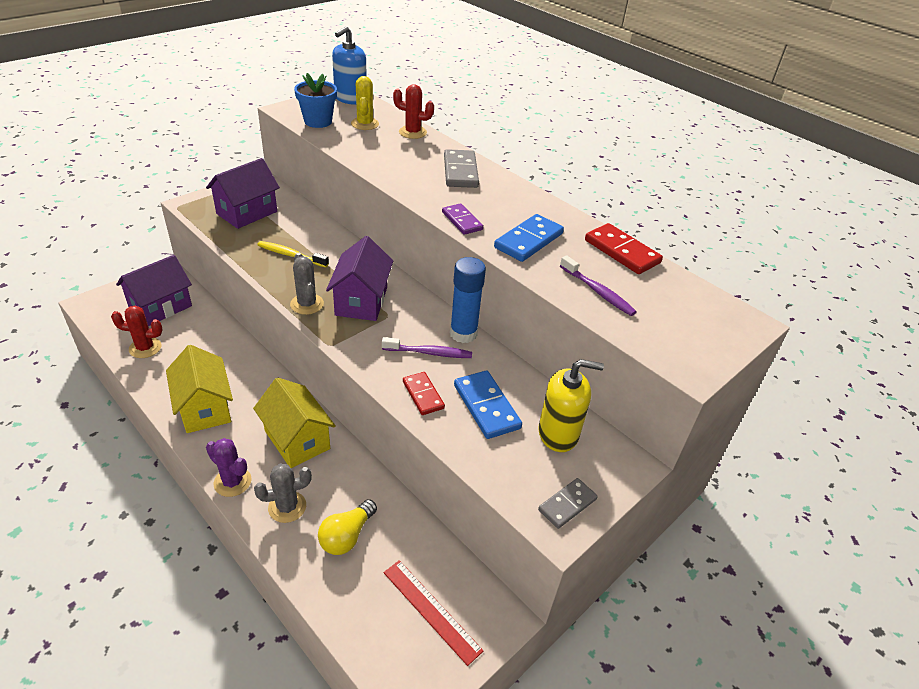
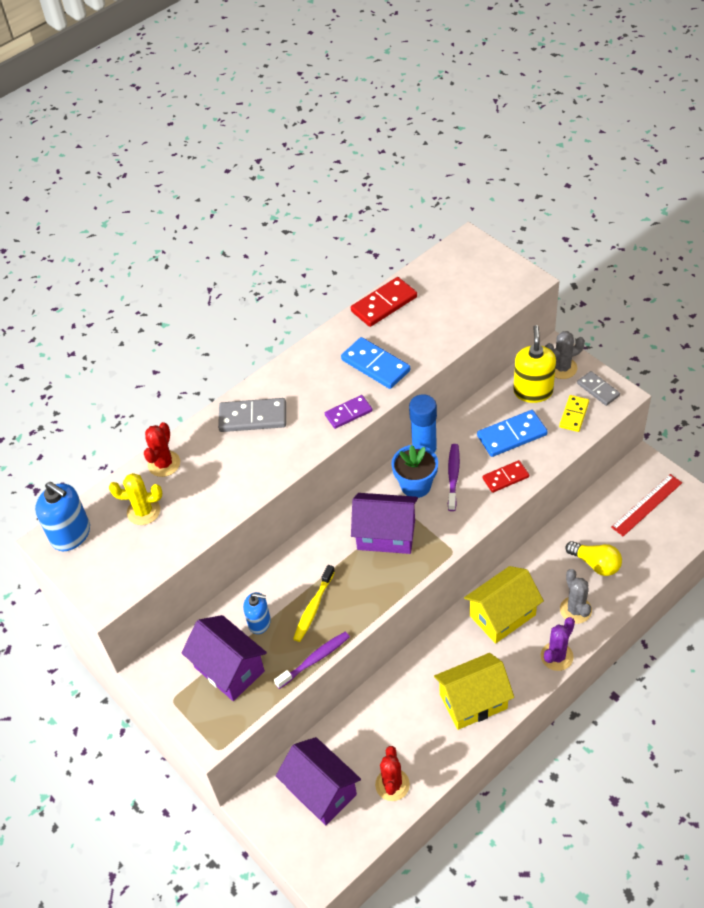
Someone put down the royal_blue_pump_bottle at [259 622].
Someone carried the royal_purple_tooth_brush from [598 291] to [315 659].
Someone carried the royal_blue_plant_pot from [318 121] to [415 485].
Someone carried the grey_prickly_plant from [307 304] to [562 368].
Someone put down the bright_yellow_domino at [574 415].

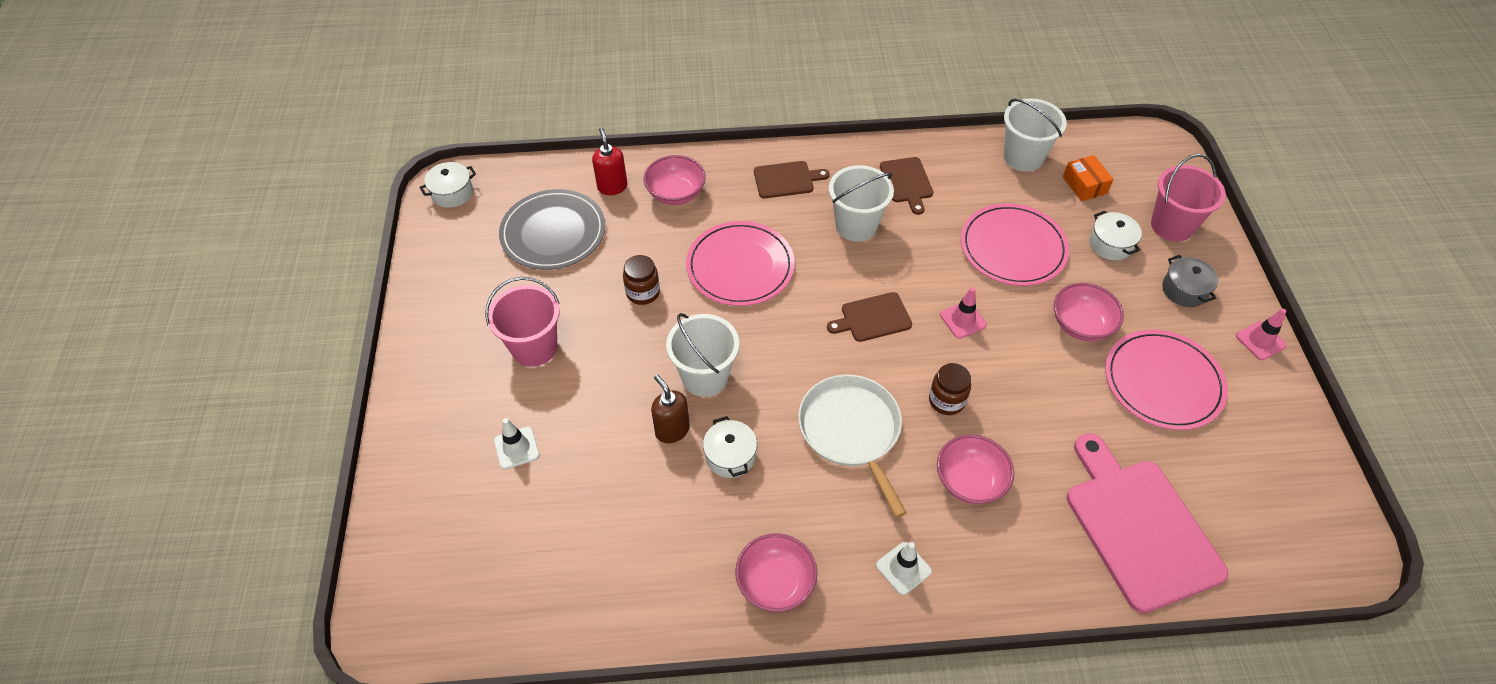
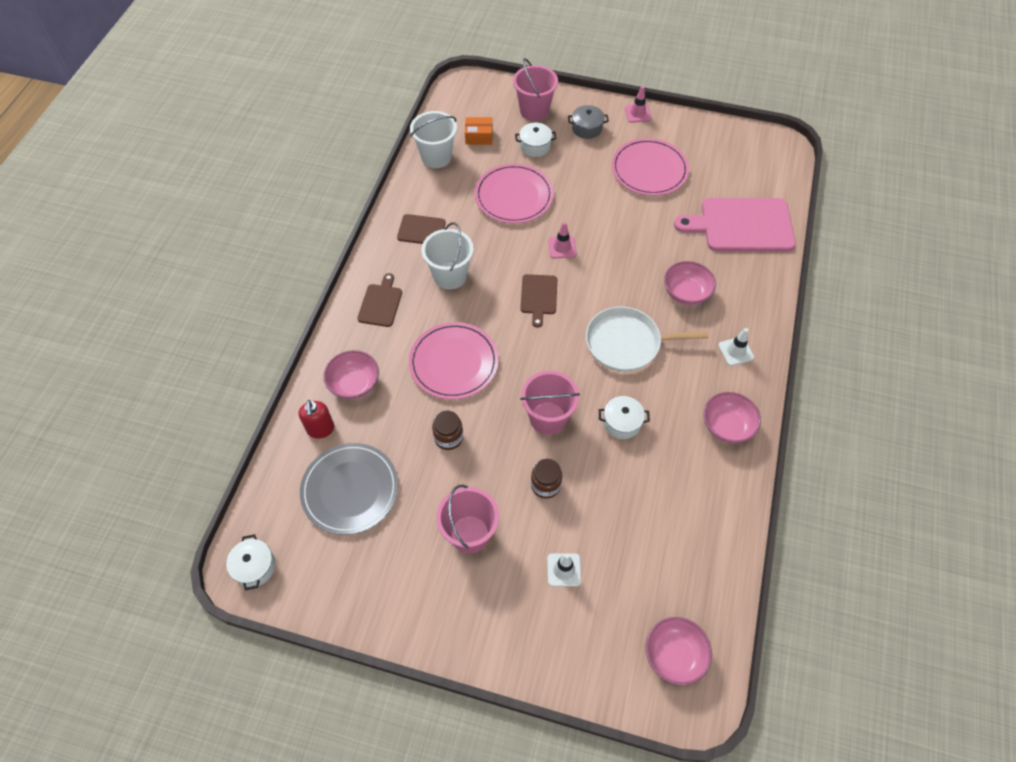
Someone rotated the scarlet_pump_bottle at [612 187] by 105 degrees counterclockwise.
Someone repainted the white_sand_bucket at [705 377], which became the rose-pink_sand_bucket at [548 418].
Someone carried the brown_jar from [946 401] to [545 485].
Someone carried the rose-pink_serving_bowl from [1081 325] to [674 655].
Someone took away the brown_pump_bottle at [672 430].

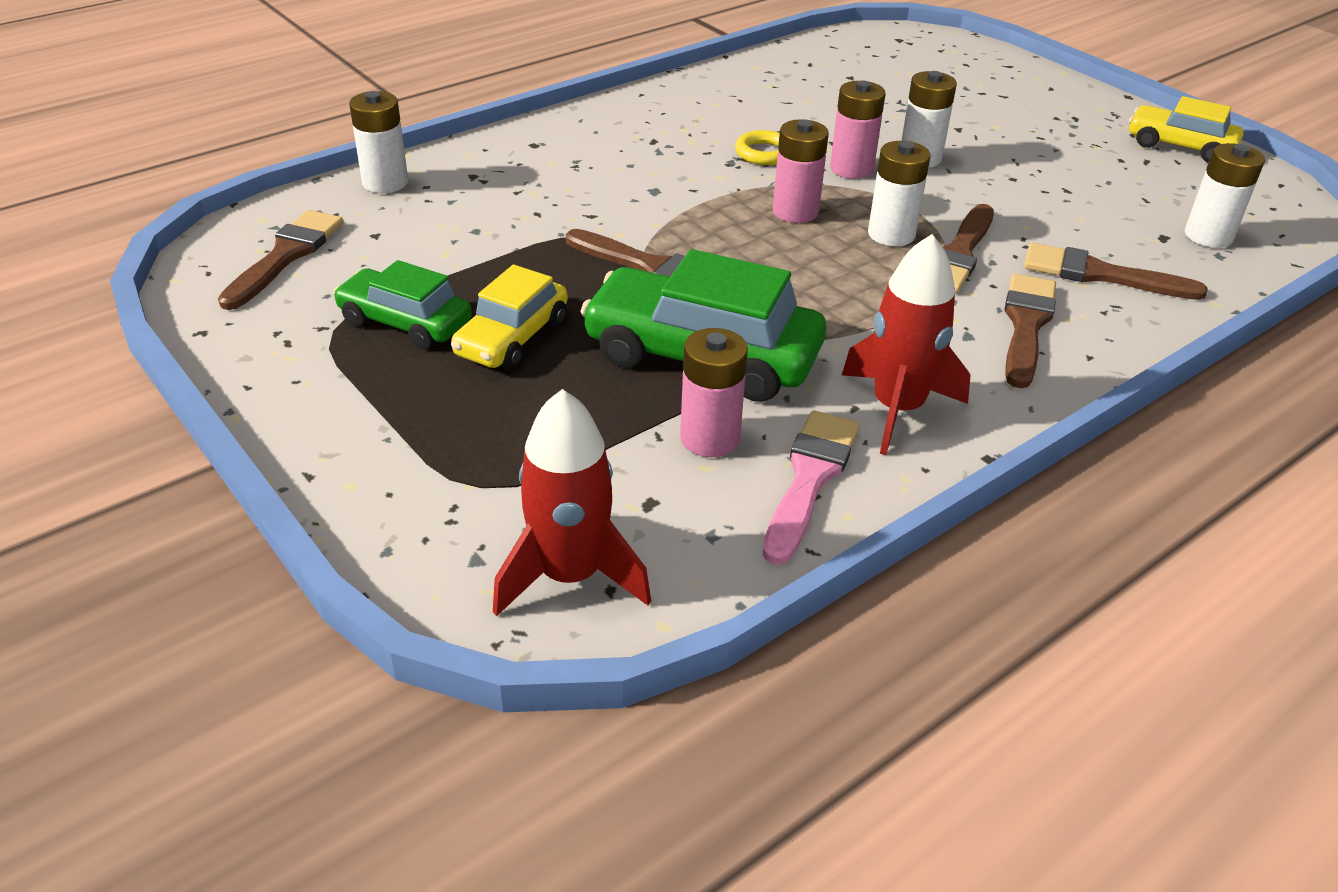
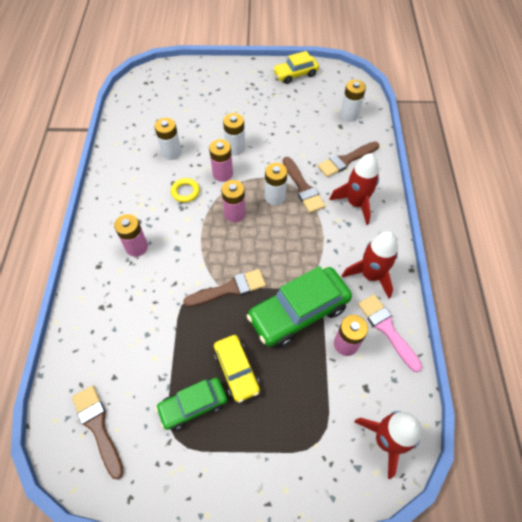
Someone put down the rose-pink_power_cell at [137 247].
Someone carried the white_power_cell from [385 182] to [171 152].
Someone swapped the brown_brush at [1026 325] for the scarlet_rocket at [356 203].

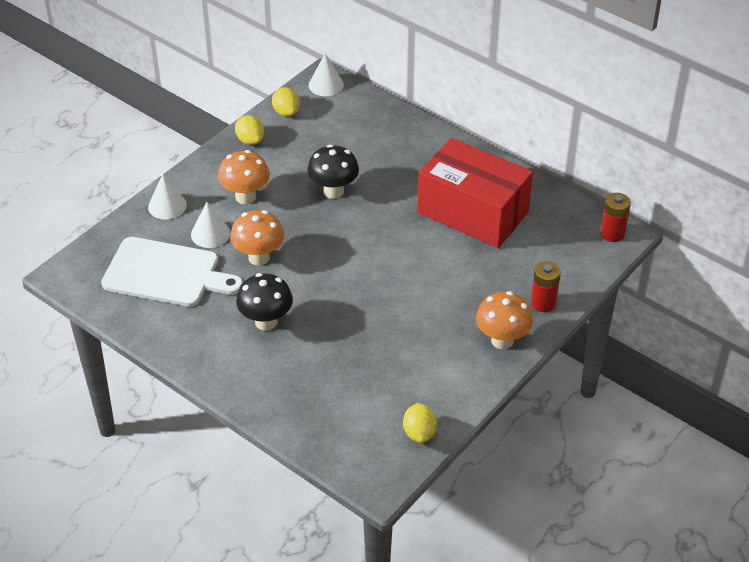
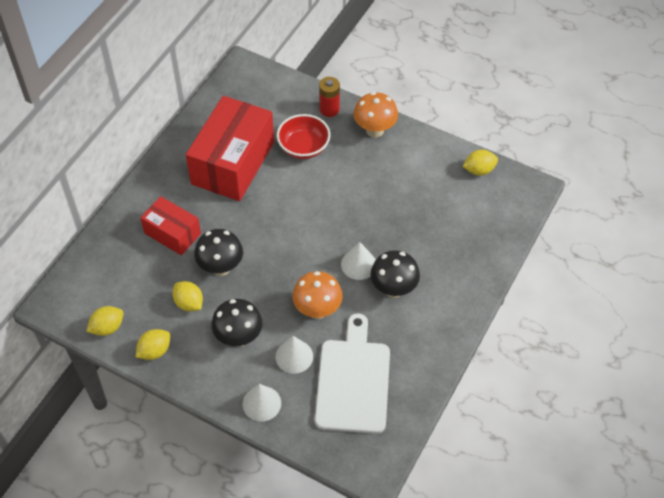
Someone put down the scarlet_package at [172 233].
Someone put down the bright_yellow_toy_lemon at [189 303].
Someone repainted the orange_mushroom at [245 197], which became the jet-black_mushroom at [239 338].
Someone put down the scarlet_serving_bowl at [303 147].
Someone carried the white_cone_shape from [326 85] to [358 264].
Someone took away the scarlet_power_cell at [612 233].

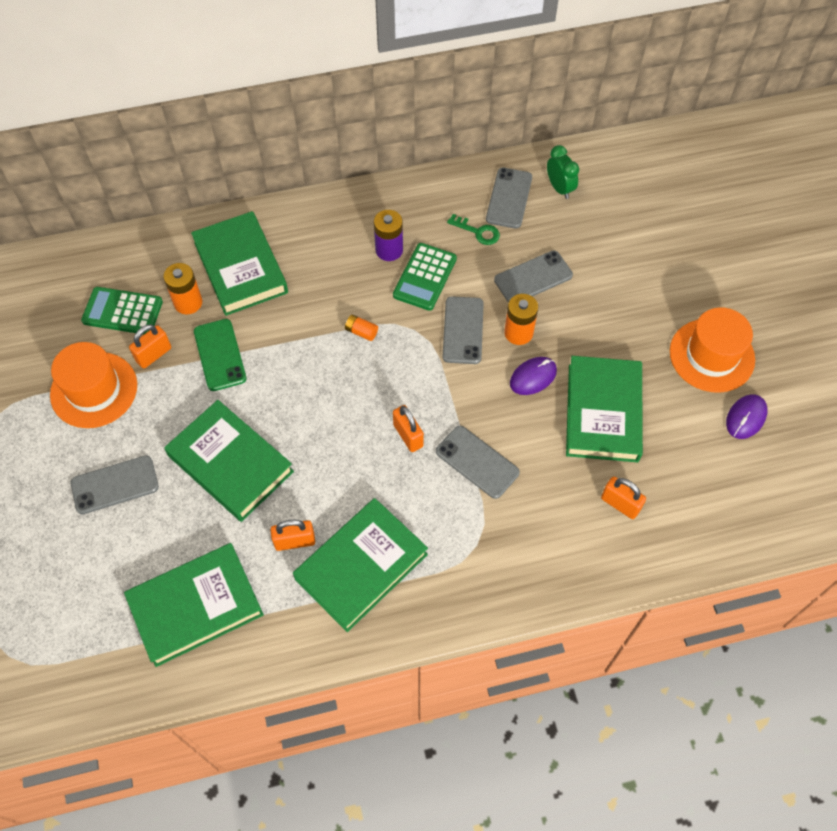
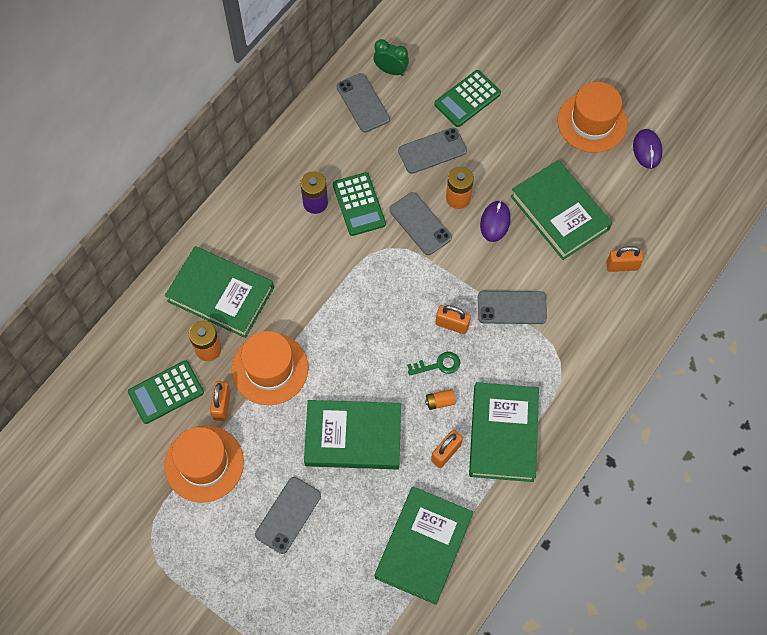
Someone swapped the green_phone at [220 355] for the orange_top_hat at [270 369].
Someone rotated the grey_phone at [533 278] by 45 degrees clockwise.
Someone carried the green_latchkey from [478 232] to [438 365].
Someone carried the orange_power_cell from [361 332] to [440 402].
Someone put down the green_pocket_calculator at [467 99].

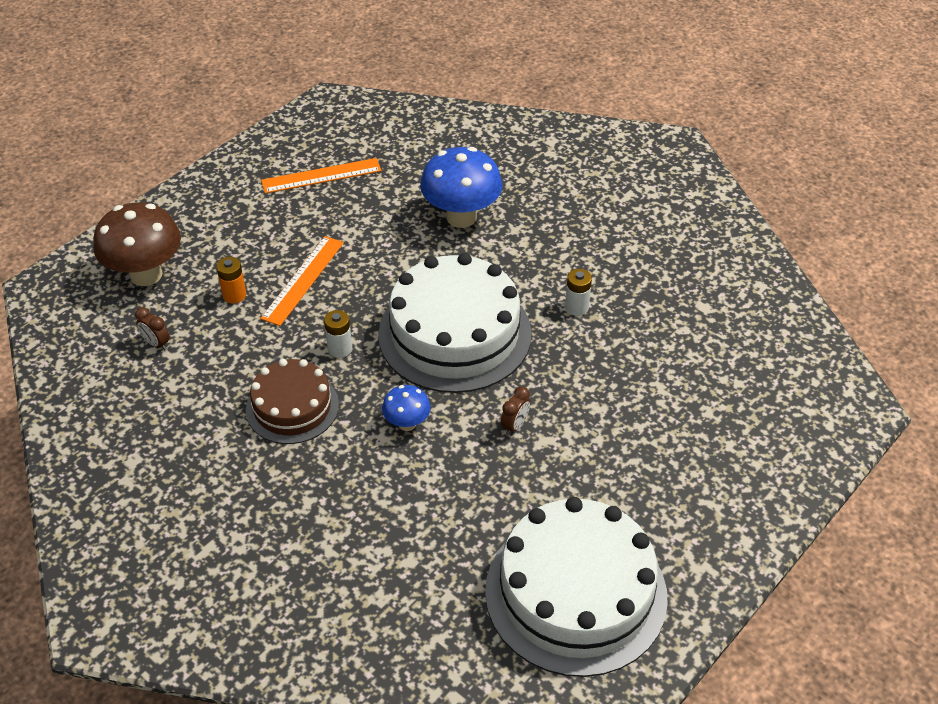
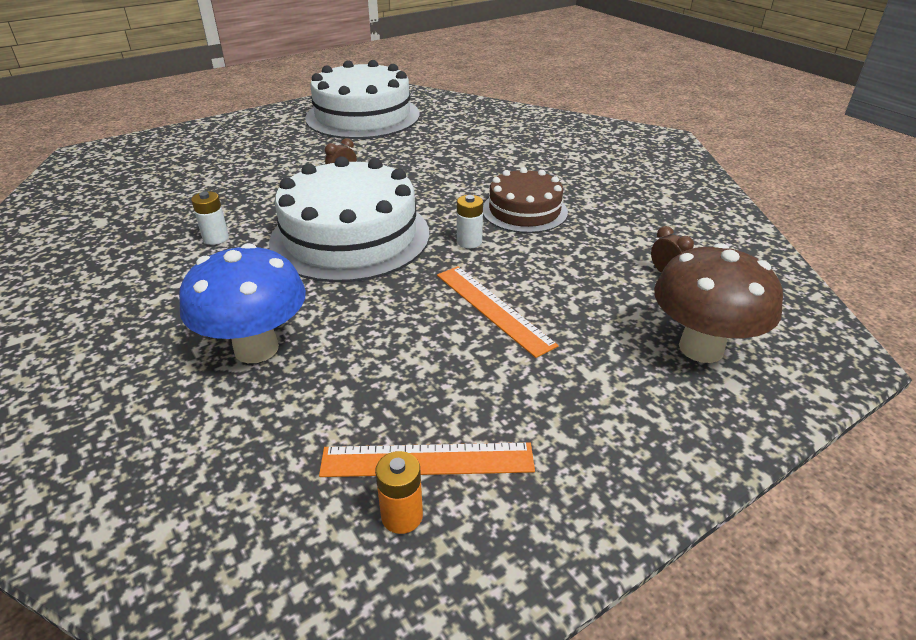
Someone carried the orange_power_cell from [234 295] to [402 516].
Someone rotated the orange_straightedge at [303 280] by 75 degrees counterclockwise.
Someone took away the royal_blue_mushroom at [407 423].

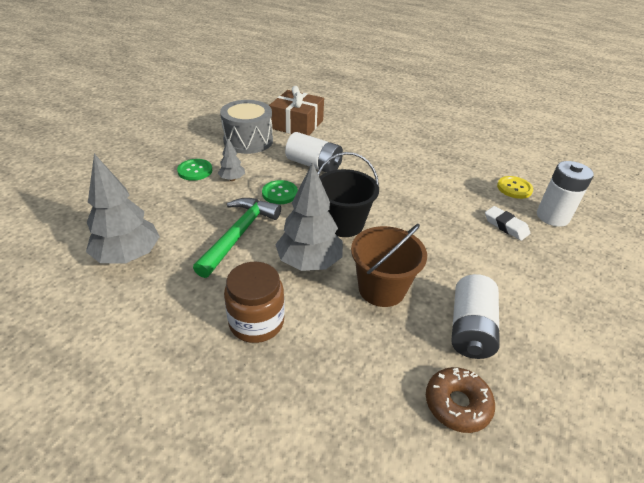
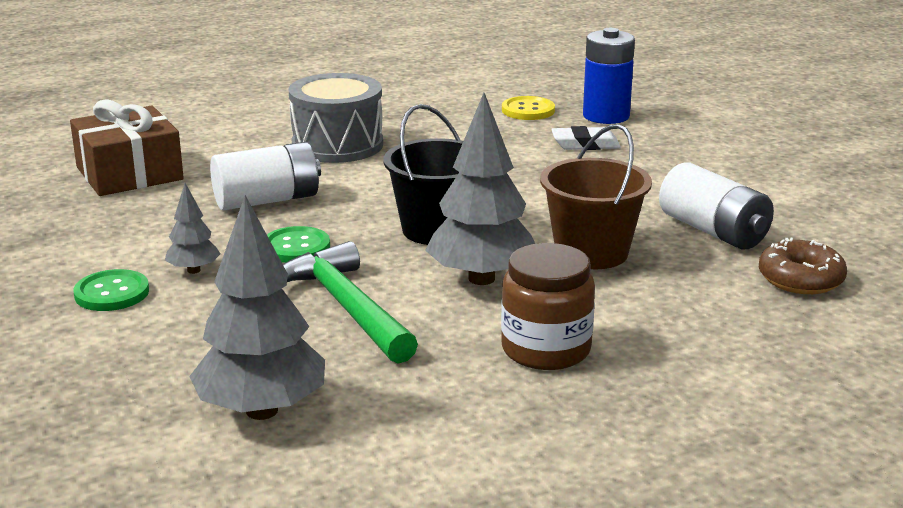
Someone carried the grey_snare_drum from [248 141] to [337 145].
Someone repainted the white_power_cell at [552 217], which became the royal_blue_power_cell at [606 116].

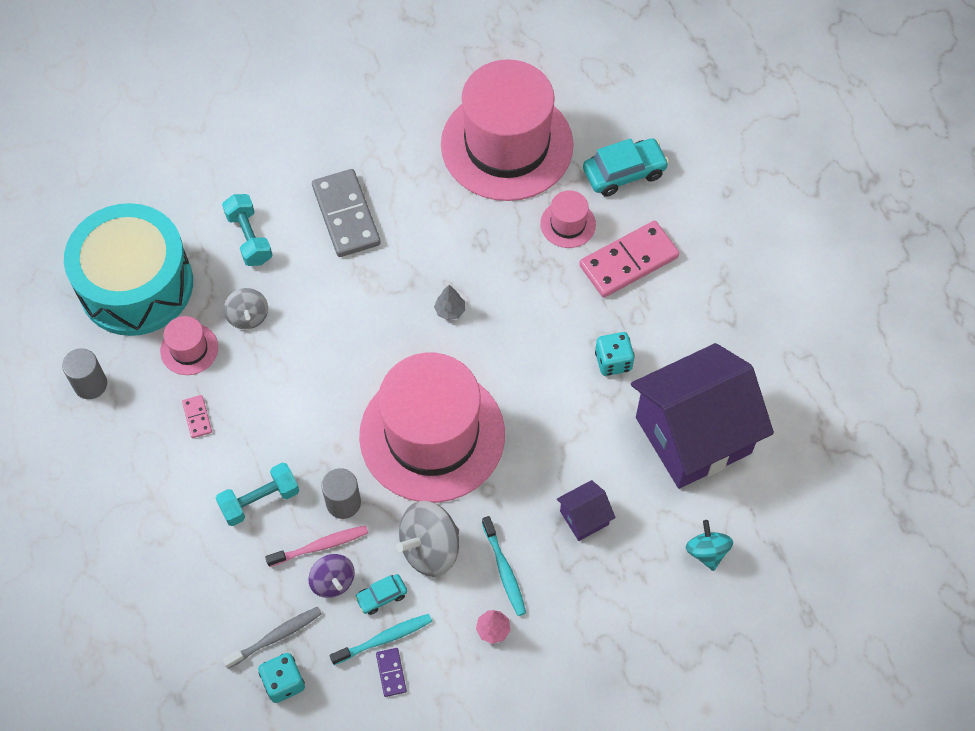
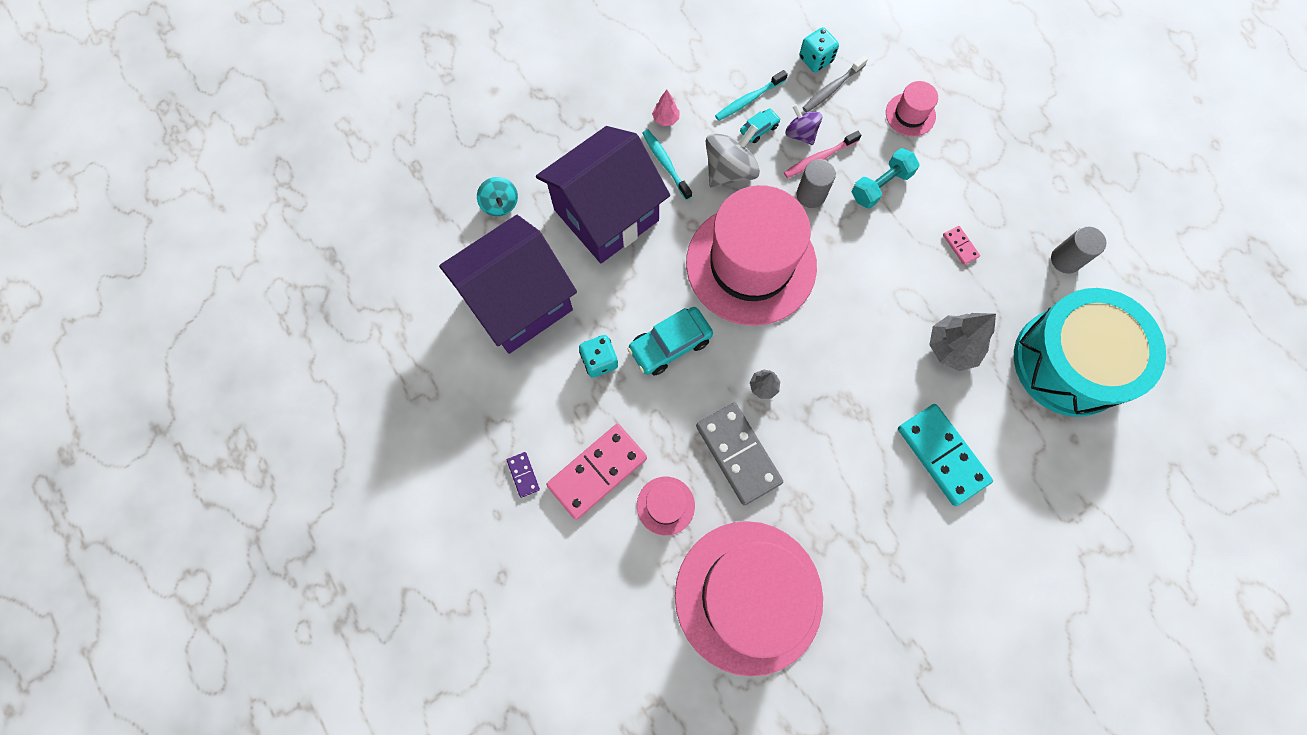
Someone carried the royal_purple_domino from [391 673] to [523 475].
Someone scaled the royal_purple_cottage at [584 518] by 2.44.
Someone carried the teal_automobile from [624 173] to [670 345].
Someone carried the grey_domino from [346 215] to [738 454].
Someone carried the rose-pink_top_hat from [189 349] to [910 114].
Someone put down the teal_domino at [942 455].
Someone swapped the grey_spinning_top at [248 316] for the grey_toy_tree at [951 348].
Someone took away the teal_free_weight at [249 238].

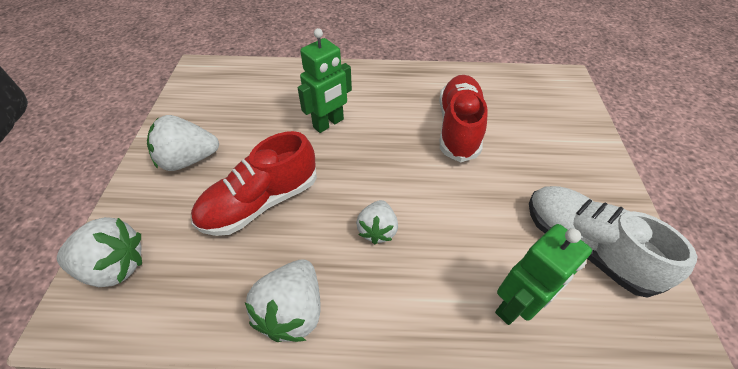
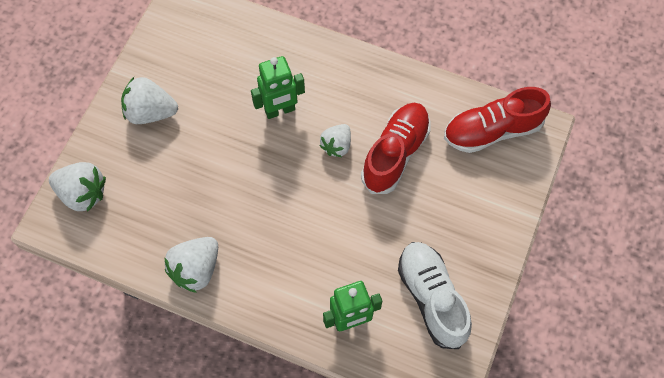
Someone carried the white_berry from [377 230] to [336 145].
Someone carried the scarlet_lace-up_shoe from [261 202] to [492 130].

